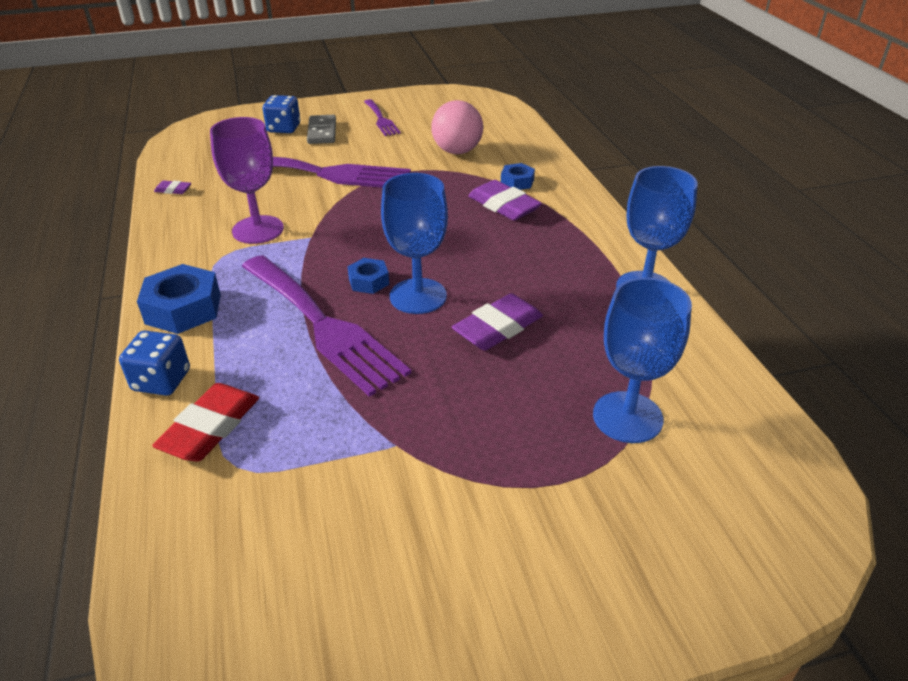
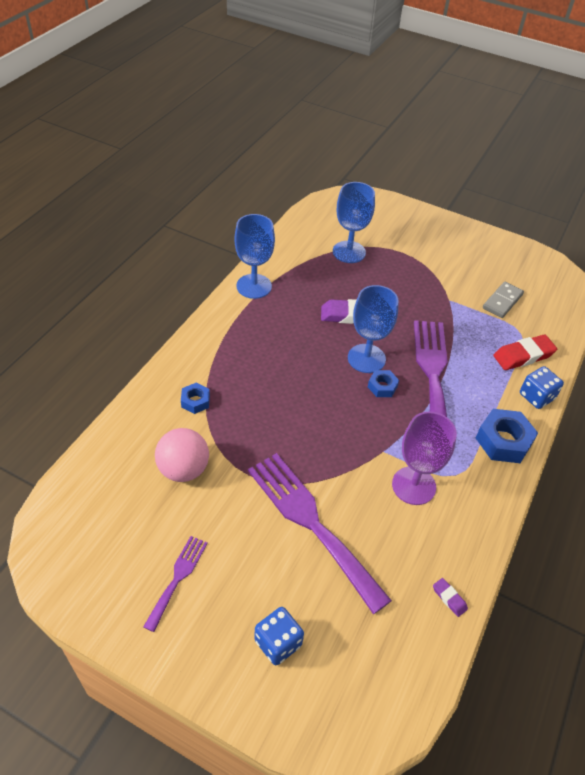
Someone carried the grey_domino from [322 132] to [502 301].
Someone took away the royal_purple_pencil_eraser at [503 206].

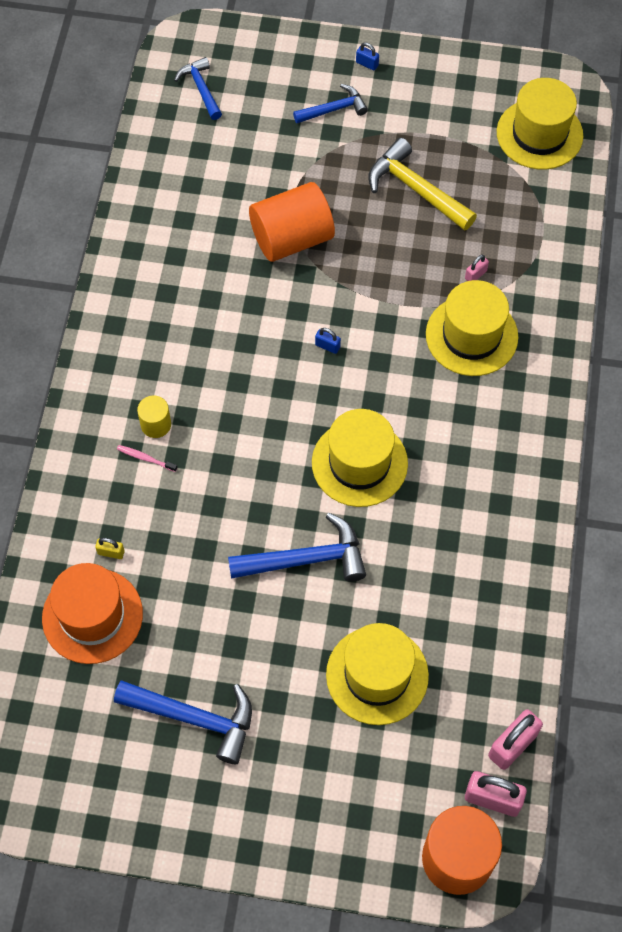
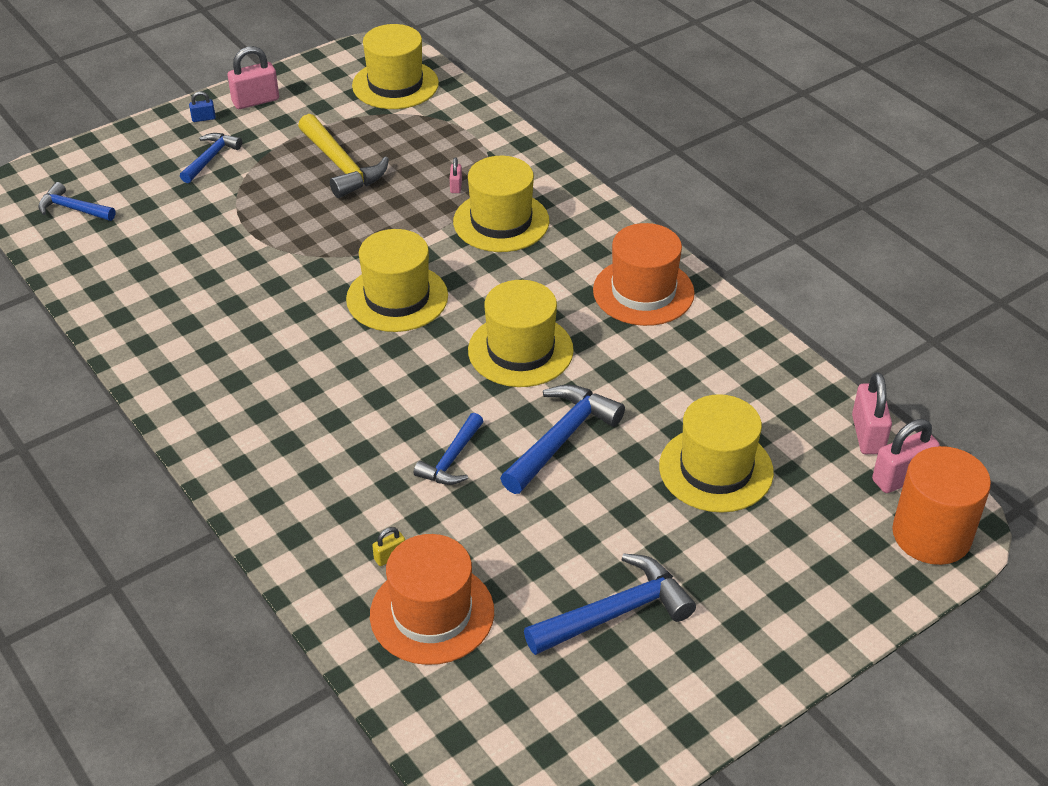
Someone put down the rose-pink_small_lock at [255 101].
Someone rotated the bright_yellow_claw_hammer at [415 189] by 120 degrees counterclockwise.
Someone swapped the royal_blue_small_lock at [327 346] for the bright_yellow_top_hat at [397 298].
Someone put down the royal_blue_claw_hammer at [451 459].
Someone put down the orange_top_hat at [643 292].
Someone took away the rose-pink_tooth_brush at [145 458].
Someone took away the bright_yellow_cylinder at [156 424].
Someone took away the orange_cylinder at [292 238].

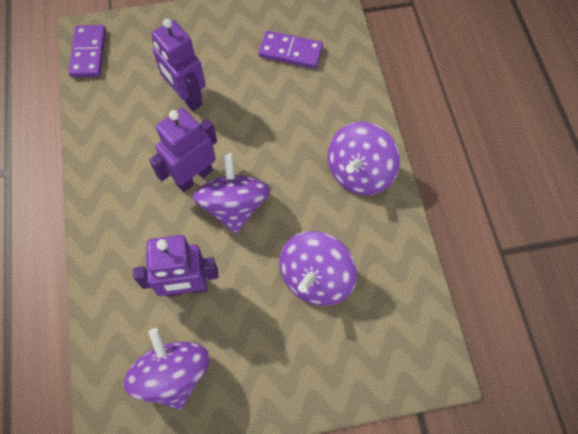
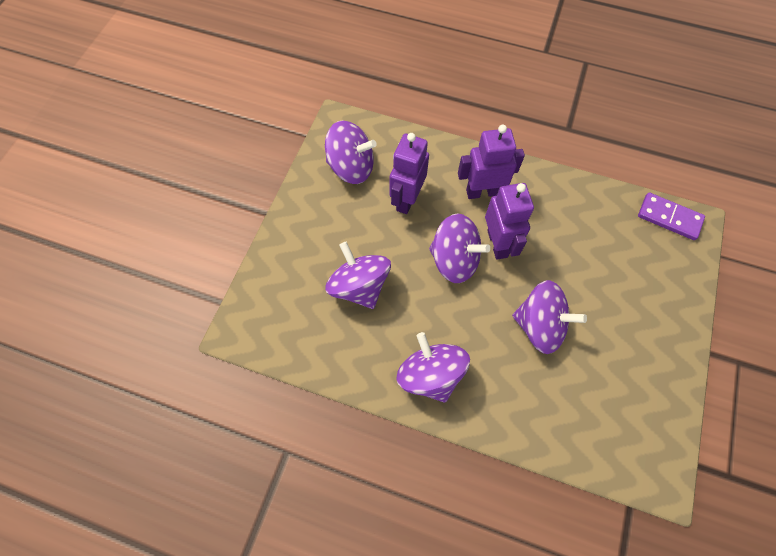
Someone carried the royal_purple_robot from [187 97] to [482 192].
Someone put down the royal_purple_spinning_top at [540 326].
Someone took away the royal_purple_domino at [290 52].

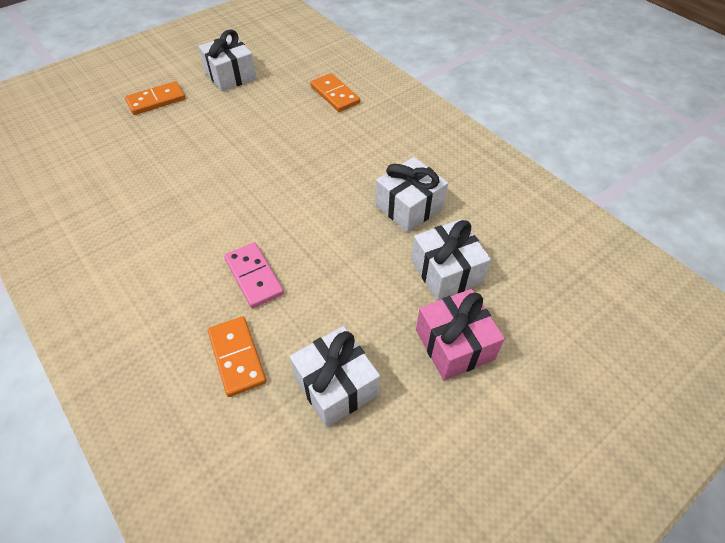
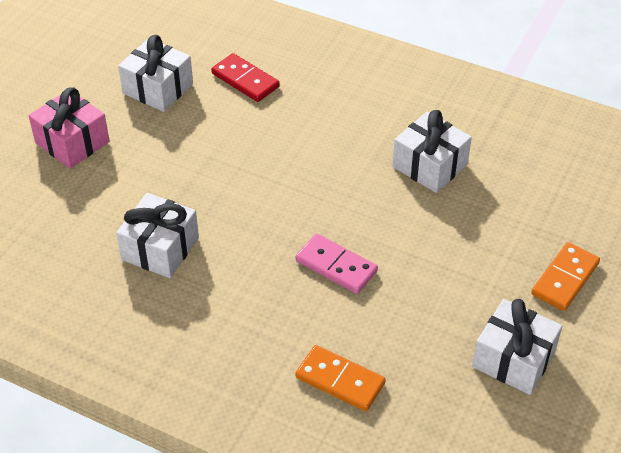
Someone repainted the orange_domino at [237 357], which became the scarlet_domino at [245 80].
Someone carried the rose-pink_domino from [254 276] to [336 266].
Someone carried the white_present from [446 271] to [430 165].

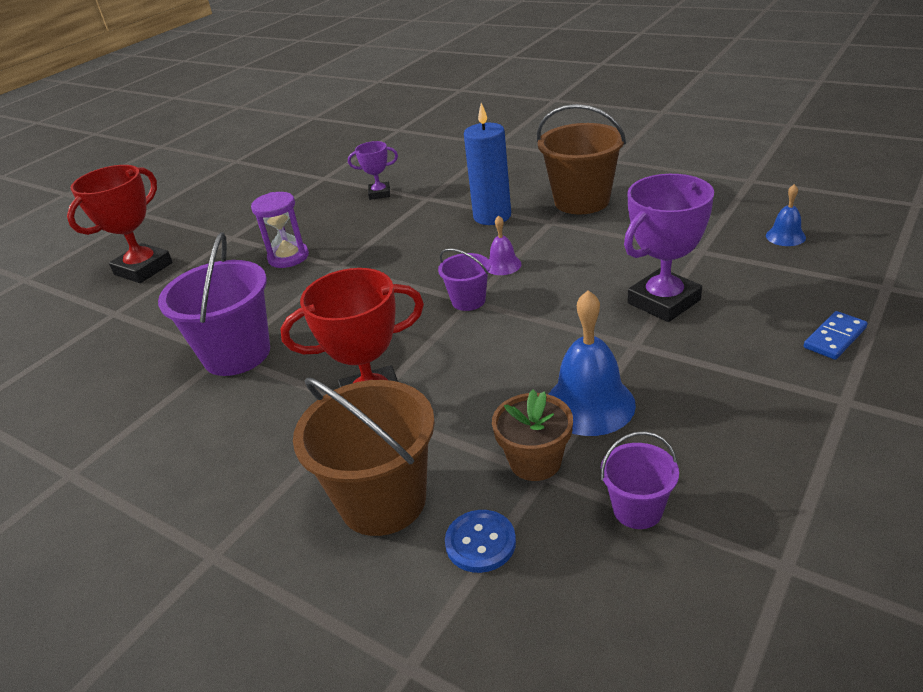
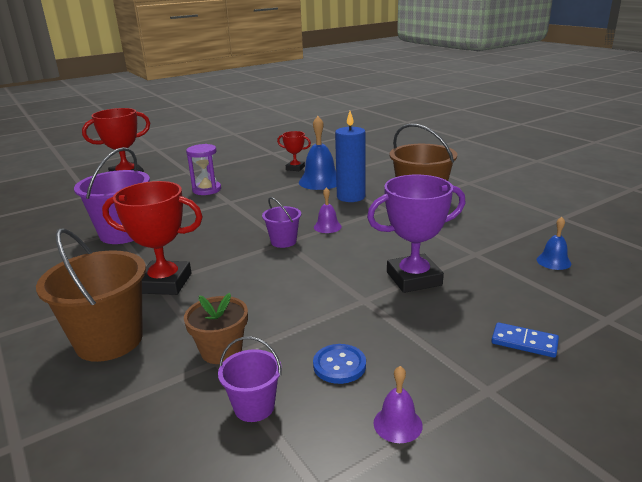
Someone repainted the royal_purple_award_cup at [379 193], which became the scarlet_award_cup at [295 168].
Someone carried the royal_blue_hand_bell from [589 404] to [320 181].
Someone carried the royal_blue_sewing_button from [480 542] to [339 365].
Someone put down the royal_purple_hand_bell at [397 424].
Someone rotated the royal_blue_domino at [834 338] by 45 degrees clockwise.

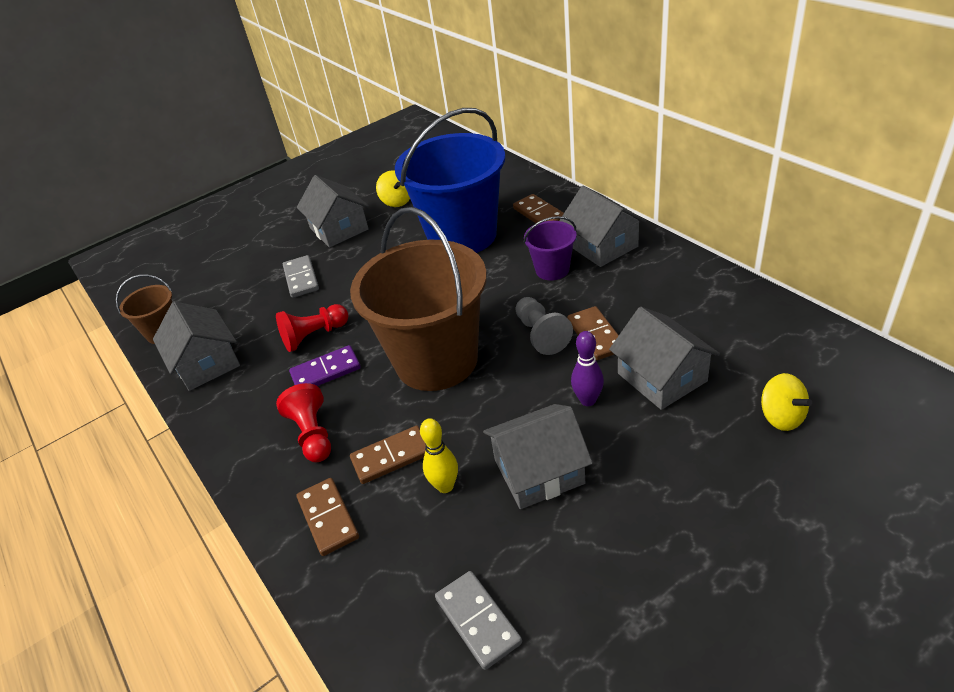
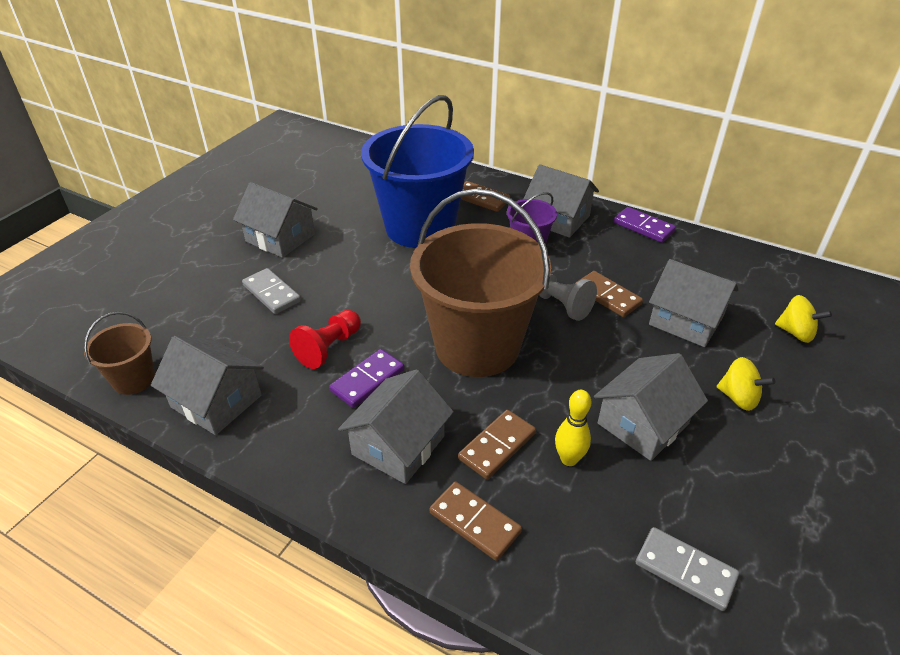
Someone swapped the scarlet_game_pawn at [313 434] for the grey_cottage at [398 445].
Someone put down the royal_purple_domino at [643 227].
Someone carried the bright_yellow_spinning_top from [397 201] to [738 398].
Someone took away the royal_purple_tenpin at [588 400].

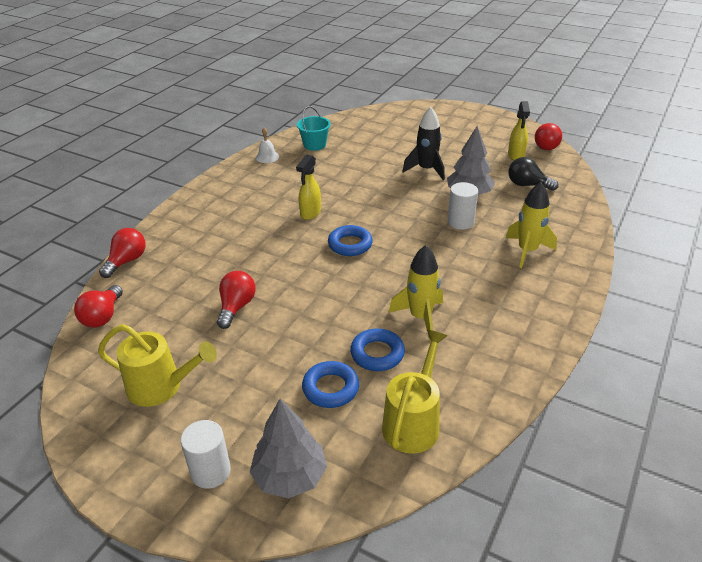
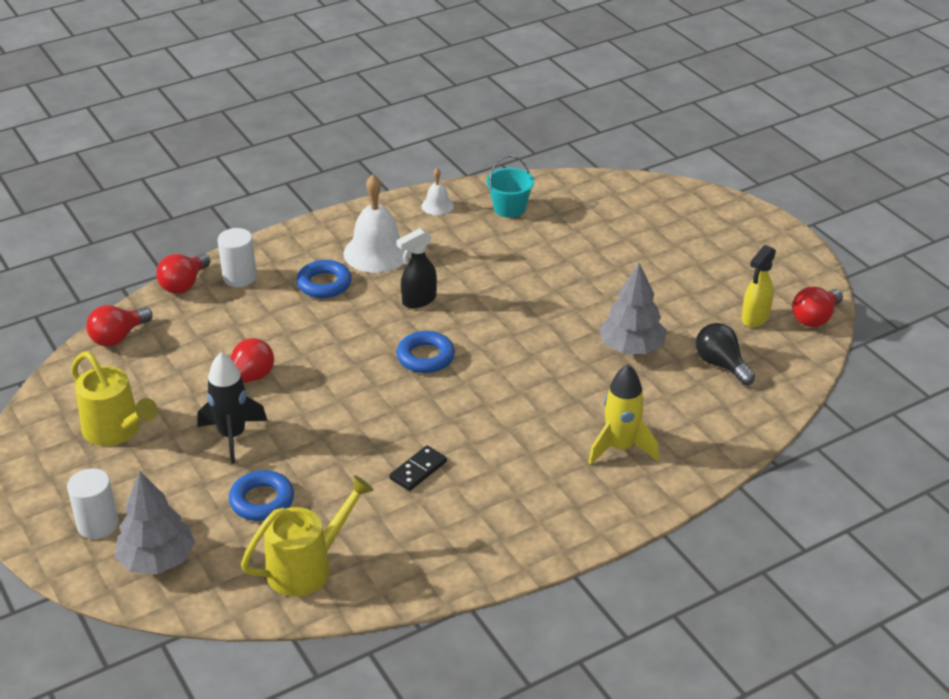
Someone rotated the scarlet_lightbulb at [127 261] by 150 degrees clockwise.
Someone carried the jet-black_rocket from [426 170] to [232 436].
Someone carried the white_cylinder from [460 222] to [239 277].
Someone carried the royal_blue_torus from [377 354] to [324 284].
Someone put down the white_hand_bell at [377 252].
Someone swapped the bright_yellow_rocket at [420 317] for the jet-black_domino at [418 470].
Someone repainted the bright_yellow_spray_bottle at [310 213], which became the jet-black_spray_bottle at [418 300].

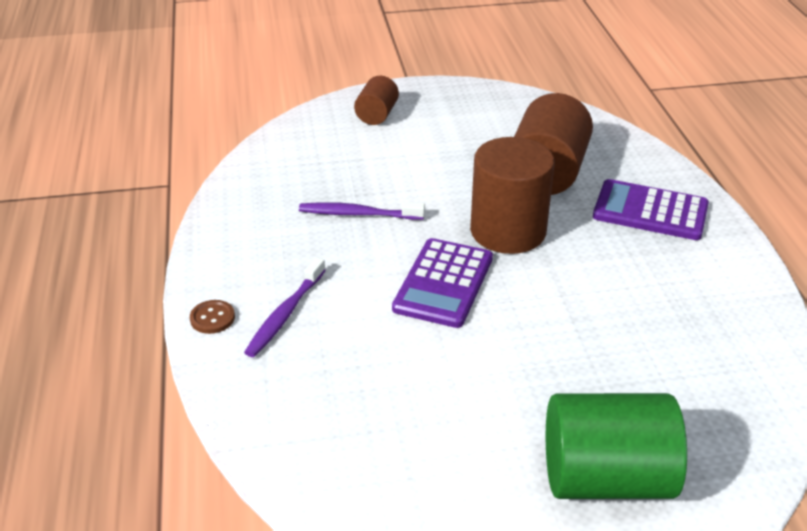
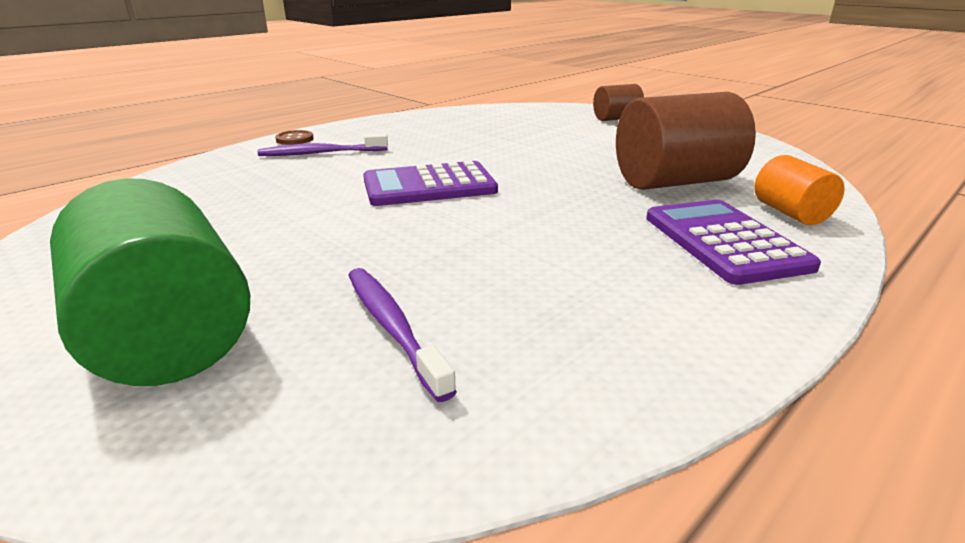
Someone carried the royal_purple_tooth_brush from [358 214] to [392 327].
Someone put down the orange_cylinder at [790 213].
Someone took away the brown_cylinder at [508 231].

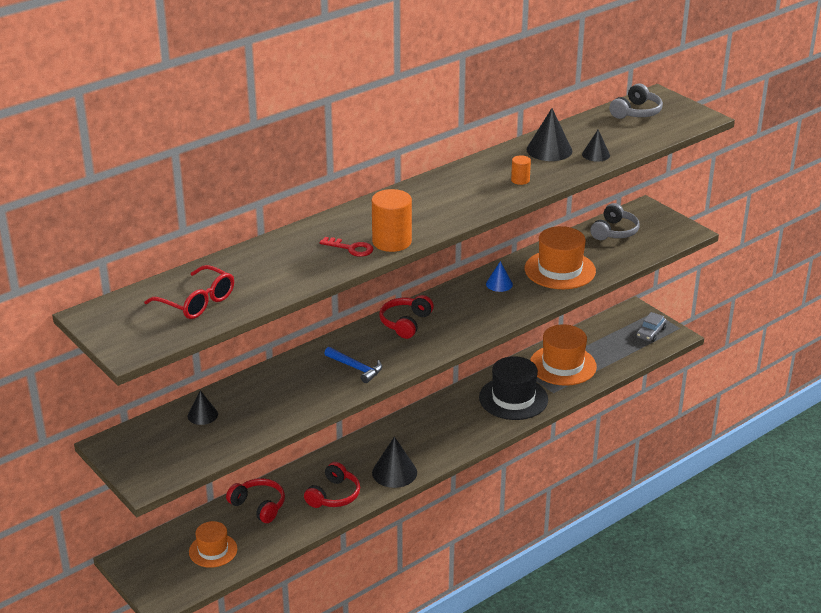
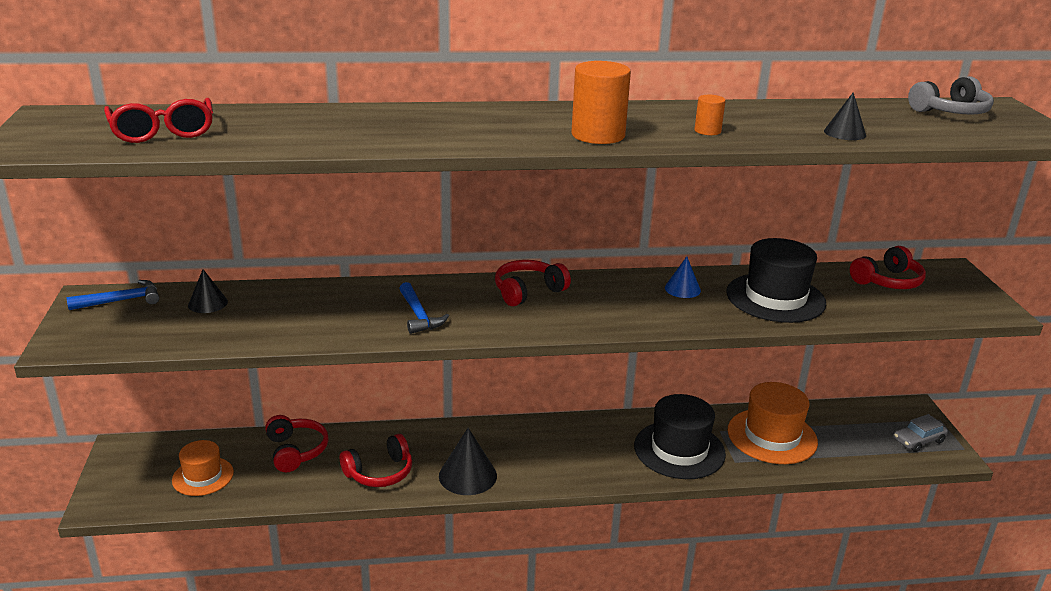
Someone put down the royal_blue_claw_hammer at [121 300].
Someone carried the orange_cylinder from [392 242] to [598 135].
Someone repainted the orange_top_hat at [560 270], which became the jet-black_top_hat at [775 298].
Someone repainted the grey_headset at [614 232], which became the scarlet_headset at [887 281].
Someone took away the scarlet_latchkey at [351 248].
Someone took away the jet-black_cone_shape at [549 150].

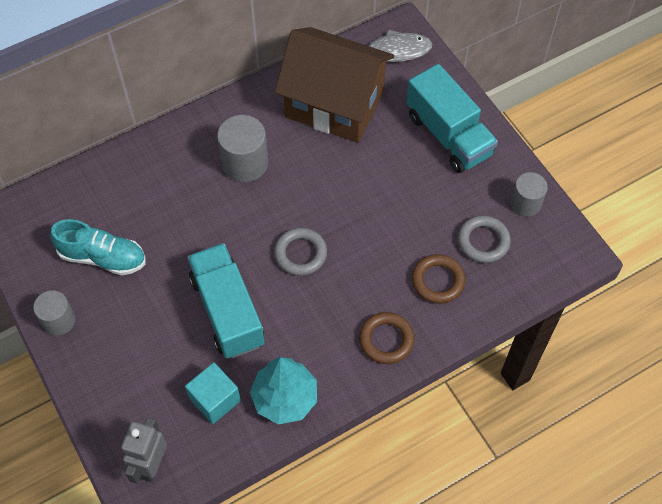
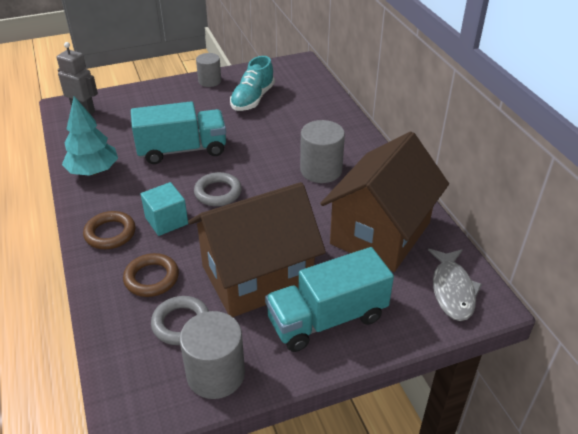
Someone carried the teal_cube from [215 399] to [166 221].
Someone scaled the grey_cylinder at [525 203] by 1.52.
Someone put down the brown_cottage at [257 276].

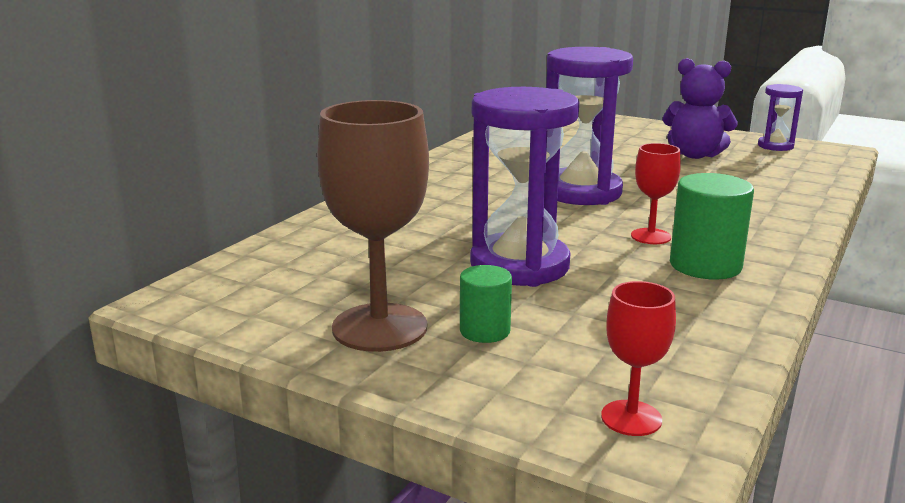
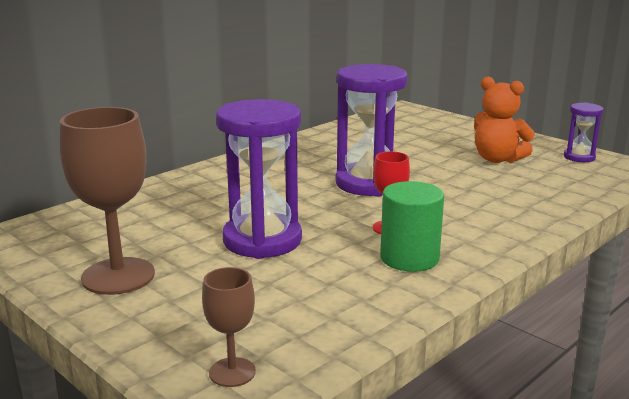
Someone repainted the scarlet_chalice at [631 418], which became the brown_chalice at [232 372].
Someone repainted the royal_purple_stuffed_bear at [694 155], which became the orange_stuffed_bear at [497 159].
Someone took away the green_cylinder at [485 331].

